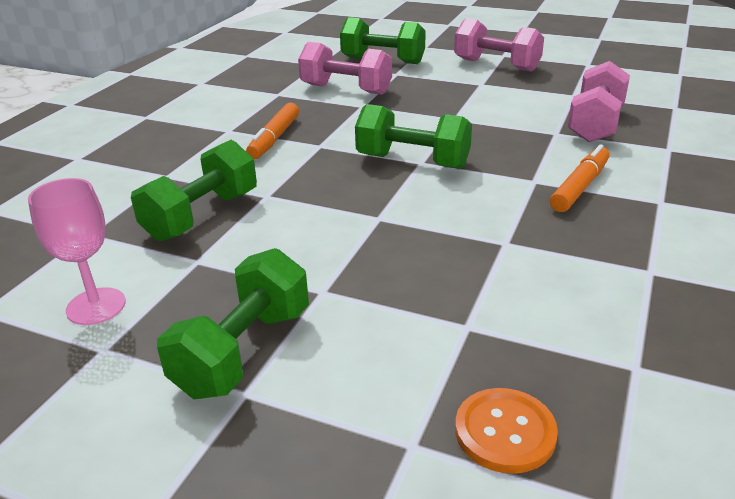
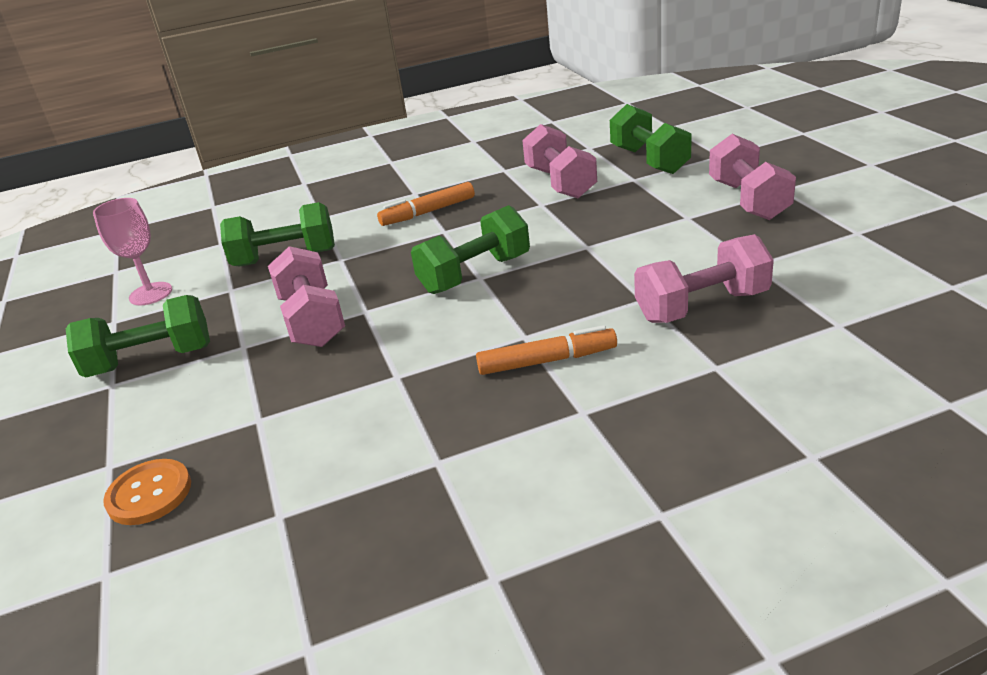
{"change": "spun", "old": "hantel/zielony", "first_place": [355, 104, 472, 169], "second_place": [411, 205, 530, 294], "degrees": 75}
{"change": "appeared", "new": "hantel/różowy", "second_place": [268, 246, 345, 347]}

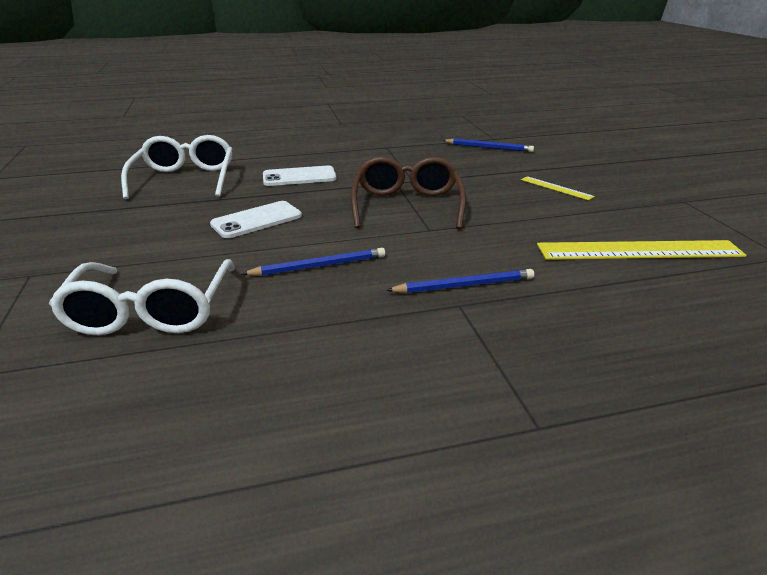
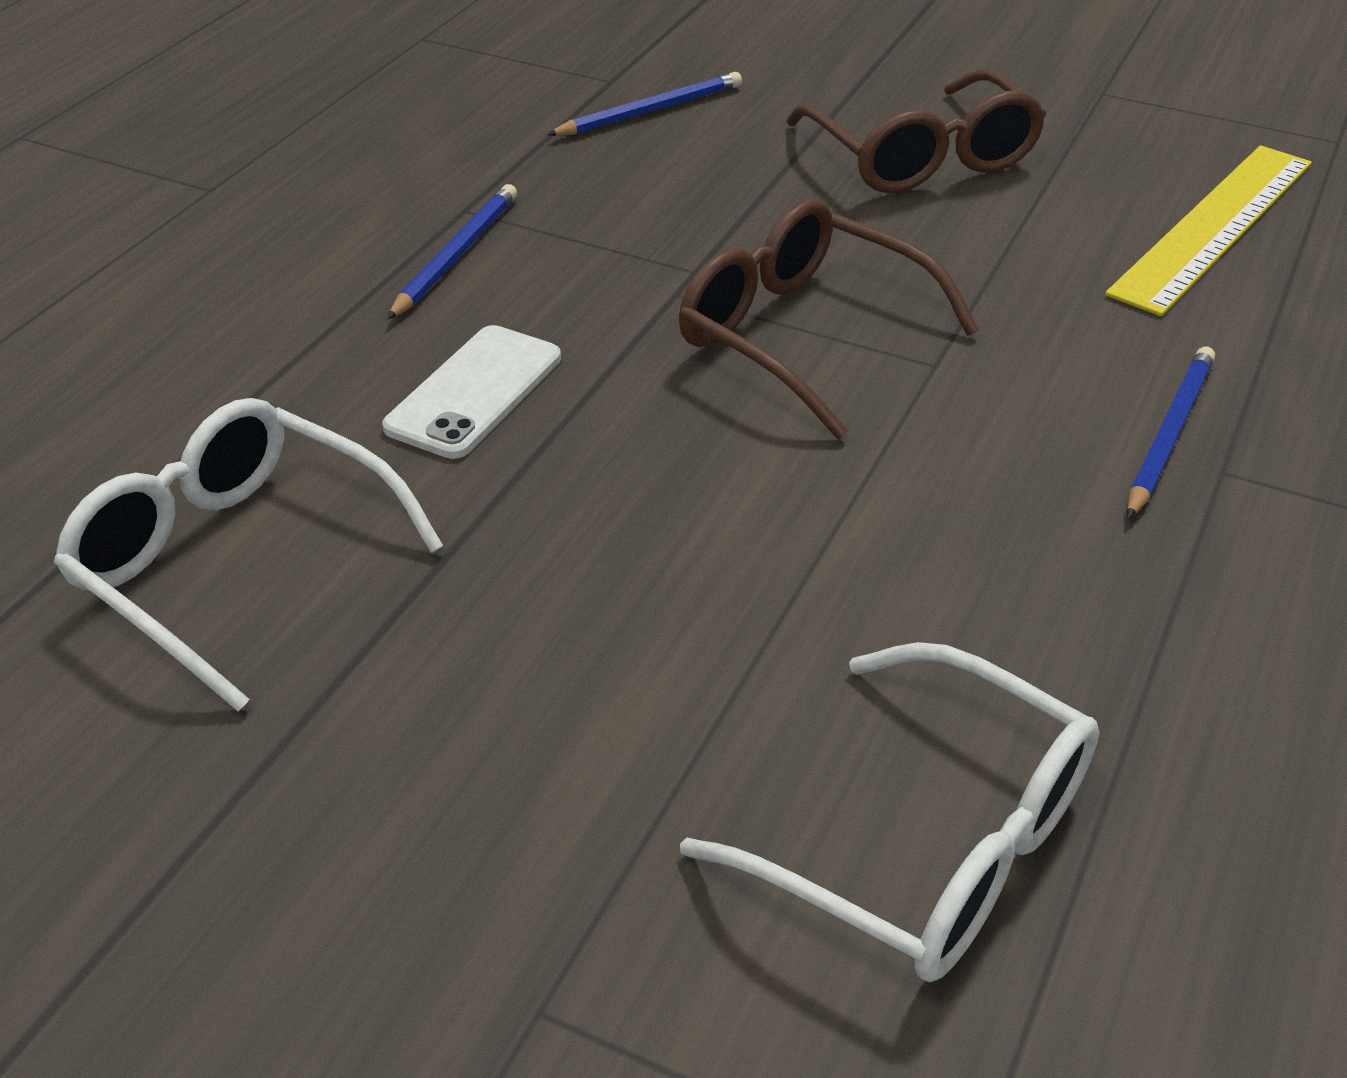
{"change": "missing", "old": "telefon/biały", "first_place": [210, 201, 302, 238]}
{"change": "relocated", "old": "ołówek/niebieski", "first_place": [242, 248, 385, 276], "second_place": [387, 184, 517, 320]}
{"change": "exchanged", "old": "linijka/żółty", "new": "okulary/brązowy", "first_place": [521, 176, 595, 200], "second_place": [786, 70, 1046, 193]}

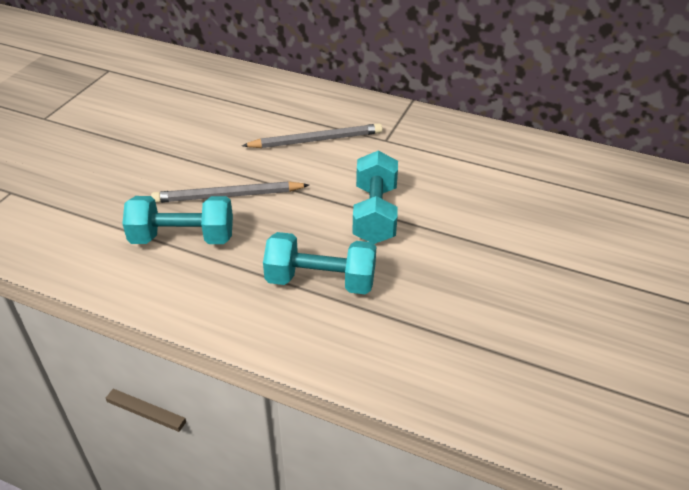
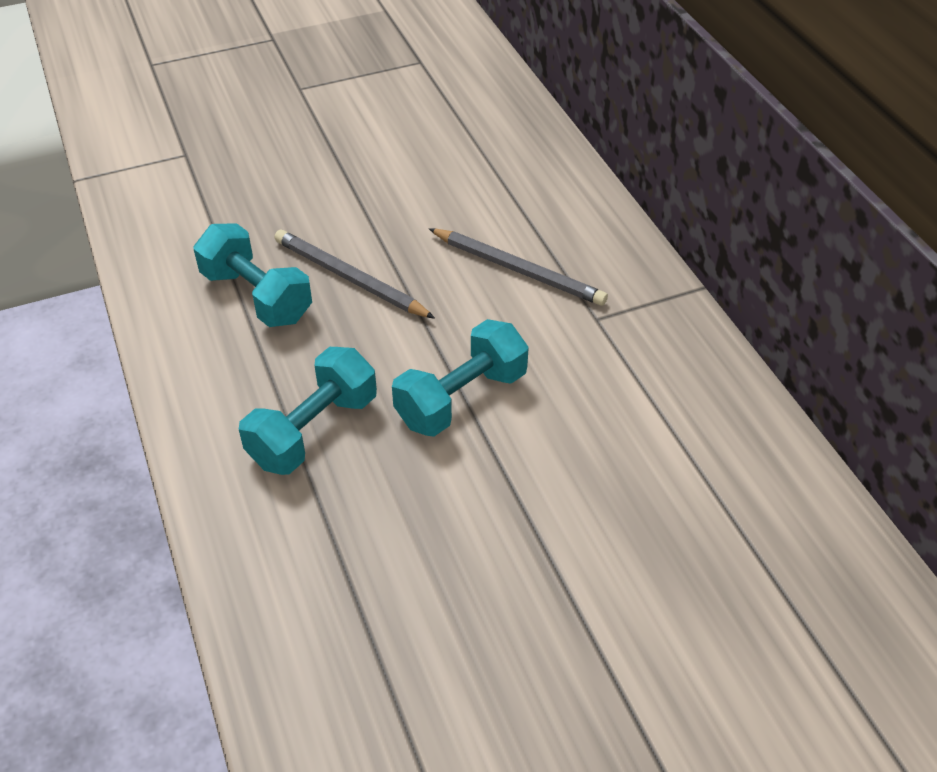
{"change": "spun", "old": "hantel/turkusowy", "first_place": [263, 232, 376, 294], "second_place": [239, 347, 377, 475], "degrees": 75}

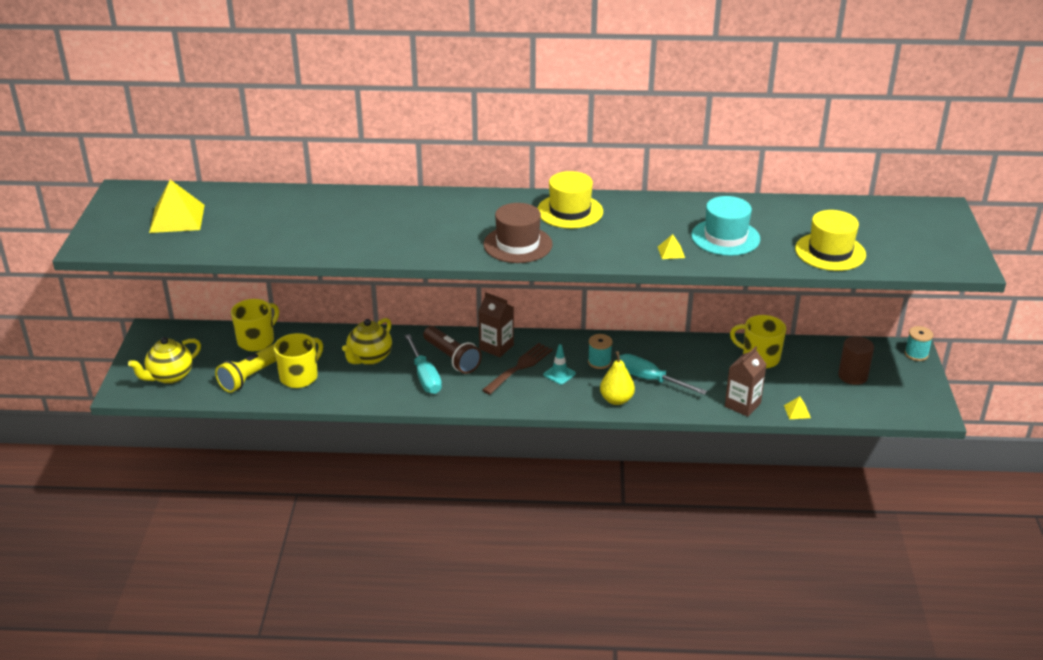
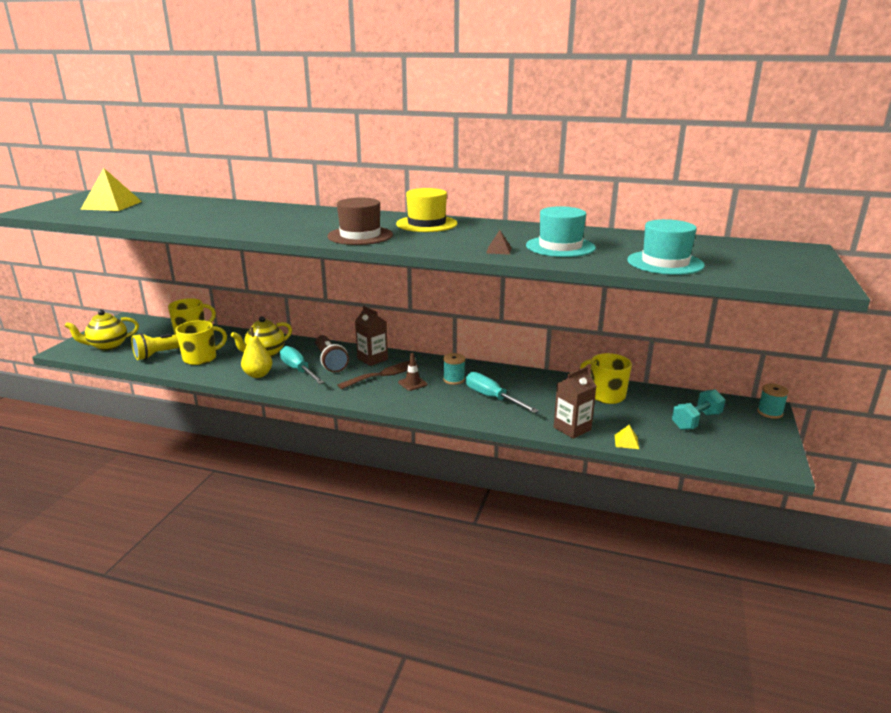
{"change": "spun", "old": "śrubokręt/turkusowy", "first_place": [404, 334, 442, 394], "second_place": [280, 346, 324, 384], "degrees": 150}
{"change": "colour", "old": "pachołek/turkusowy", "new": "pachołek/brązowy", "first_place": [543, 344, 576, 385], "second_place": [398, 353, 428, 391]}
{"change": "relocated", "old": "gruszka/żółty", "first_place": [600, 351, 635, 405], "second_place": [241, 327, 273, 378]}
{"change": "colour", "old": "piramida/żółty", "new": "piramida/brązowy", "first_place": [658, 234, 685, 259], "second_place": [486, 230, 512, 255]}
{"change": "colour", "old": "kapelusz/żółty", "new": "kapelusz/turkusowy", "first_place": [795, 210, 866, 271], "second_place": [627, 219, 705, 275]}
{"change": "exchanged", "old": "walec/brązowy", "new": "hantel/turkusowy", "first_place": [838, 336, 874, 385], "second_place": [672, 389, 725, 430]}

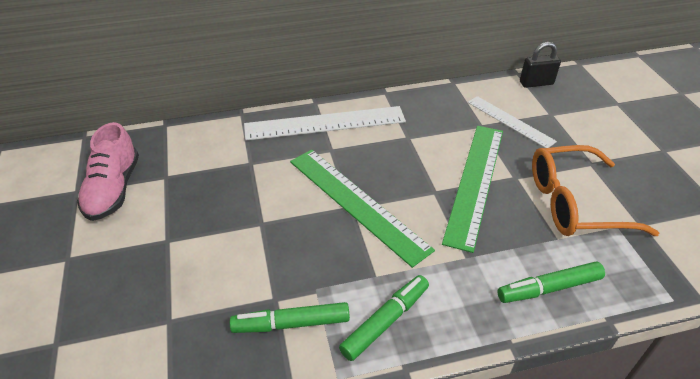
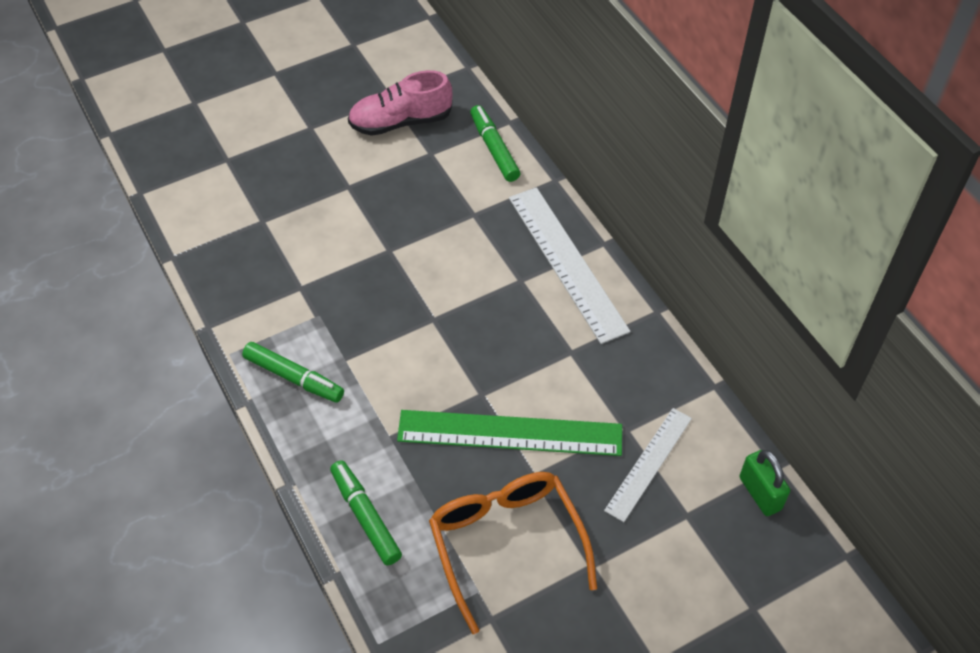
{"change": "relocated", "old": "flamaster/zielony", "first_place": [230, 302, 350, 333], "second_place": [470, 105, 520, 182]}
{"change": "missing", "old": "linijka/zielony", "first_place": [290, 149, 435, 268]}
{"change": "colour", "old": "kłódka/czarny", "new": "kłódka/zielony", "first_place": [520, 42, 561, 88], "second_place": [740, 450, 790, 516]}

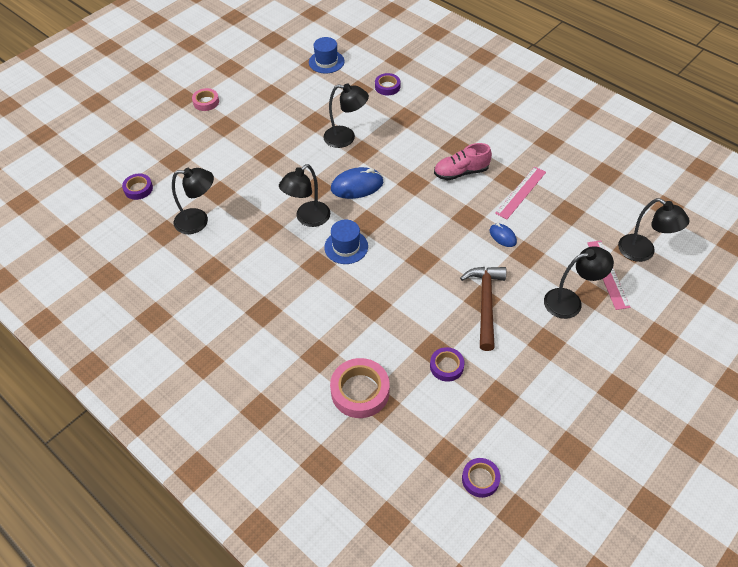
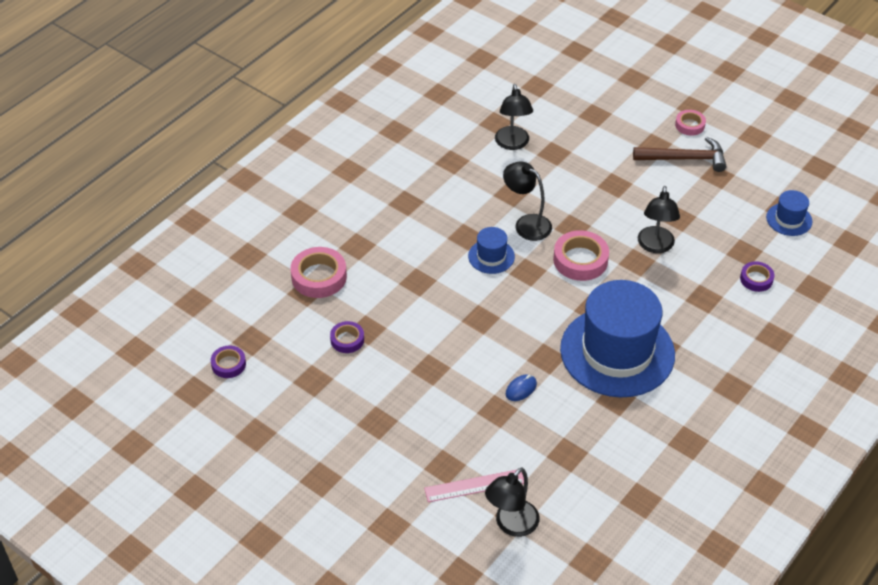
{"change": "missing", "old": "taśma klejąca/fioletowy", "first_place": [122, 174, 153, 200]}
{"change": "exchanged", "old": "myszka/niebieski", "new": "taśma klejąca/różowy", "first_place": [331, 167, 384, 199], "second_place": [553, 230, 609, 281]}
{"change": "exchanged", "old": "but/różowy", "new": "kapelusz/niebieski", "first_place": [434, 143, 492, 180], "second_place": [560, 280, 675, 397]}
{"change": "relocated", "old": "młotek/brązowy", "first_place": [460, 267, 506, 351], "second_place": [633, 137, 726, 172]}
{"change": "missing", "old": "linijka/różowy", "first_place": [495, 167, 546, 219]}
{"change": "missing", "old": "lampka/czarny", "first_place": [544, 246, 614, 319]}

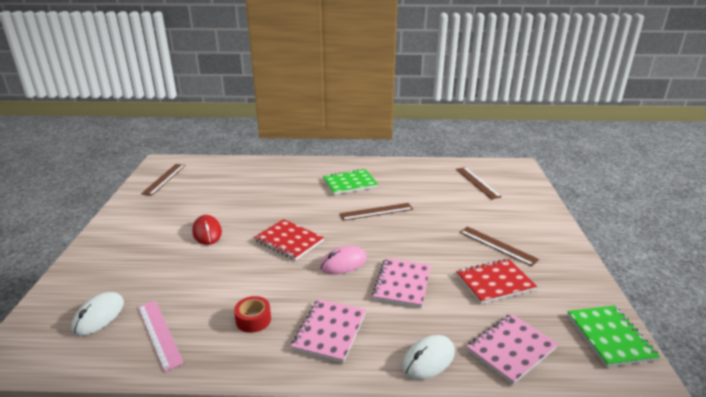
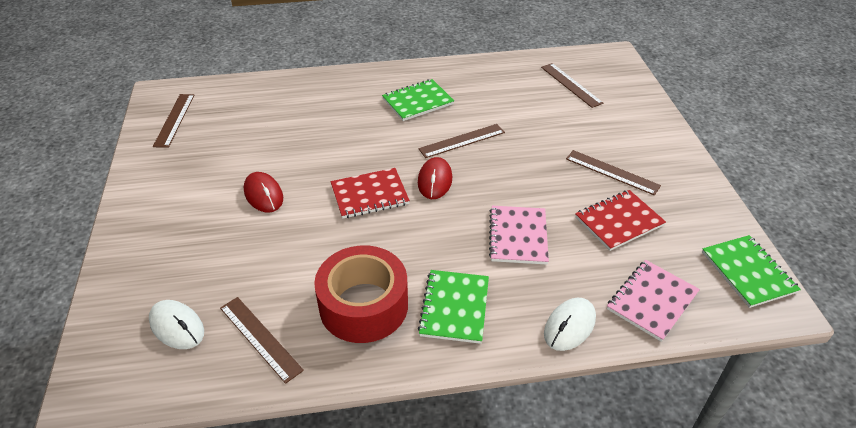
{"change": "spun", "old": "myszka/biały", "first_place": [71, 292, 124, 336], "second_place": [149, 300, 204, 349], "degrees": -60}
{"change": "colour", "old": "linijka/różowy", "new": "linijka/brązowy", "first_place": [138, 301, 184, 372], "second_place": [220, 297, 304, 384]}
{"change": "size", "old": "taśma klejąca/czerwony", "first_place": [234, 296, 271, 333], "second_place": [314, 246, 408, 343], "factor": 2.2}
{"change": "spun", "old": "zeszyt/czerwony", "first_place": [254, 219, 324, 260], "second_place": [331, 168, 410, 219], "degrees": -45}
{"change": "colour", "old": "zeszyt/różowy", "new": "zeszyt/zielony", "first_place": [291, 299, 366, 363], "second_place": [418, 270, 489, 344]}
{"change": "missing", "old": "myszka/różowy", "first_place": [320, 246, 367, 274]}
{"change": "appeared", "new": "myszka/czerwony", "second_place": [418, 157, 452, 199]}

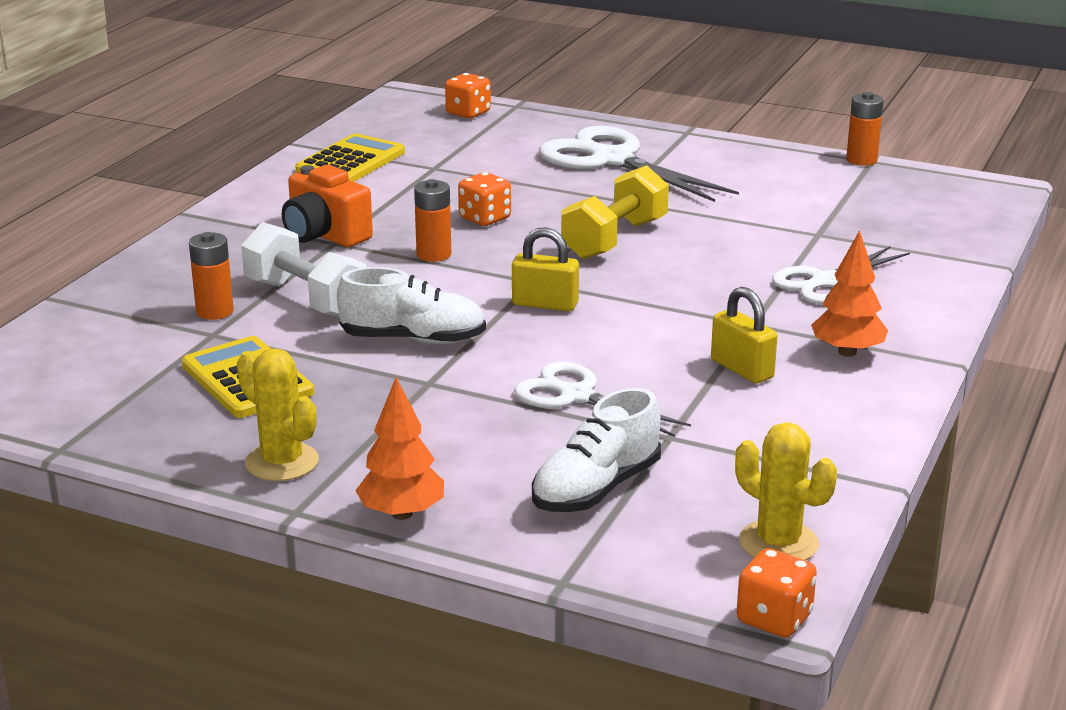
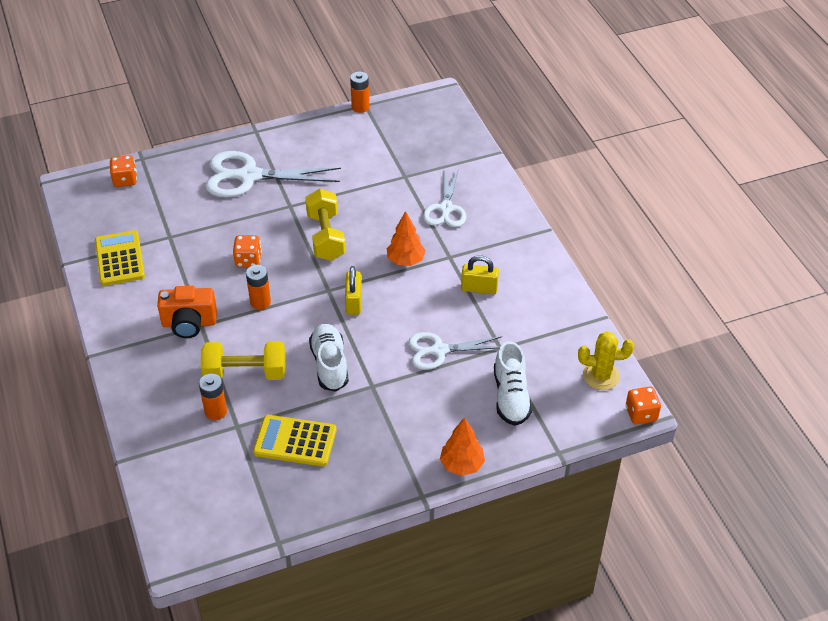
{"change": "missing", "old": "kaktus/żółty", "first_place": [237, 348, 319, 481]}
{"change": "colour", "old": "hantel/biały", "new": "hantel/żółty", "first_place": [241, 222, 366, 317], "second_place": [201, 341, 285, 380]}
{"change": "spun", "old": "but/biały", "first_place": [337, 267, 486, 344], "second_place": [309, 324, 349, 392], "degrees": -60}
{"change": "spun", "old": "kłódka/żółty", "first_place": [512, 227, 579, 311], "second_place": [345, 266, 362, 315], "degrees": -60}
{"change": "relocated", "old": "drzewko/pomarańczowy", "first_place": [811, 230, 888, 357], "second_place": [387, 211, 426, 266]}

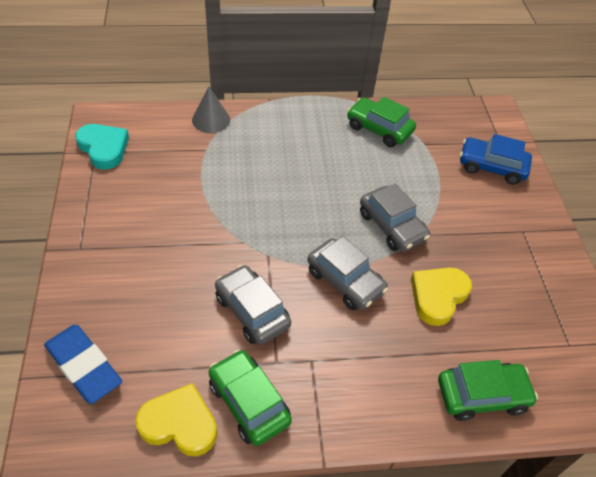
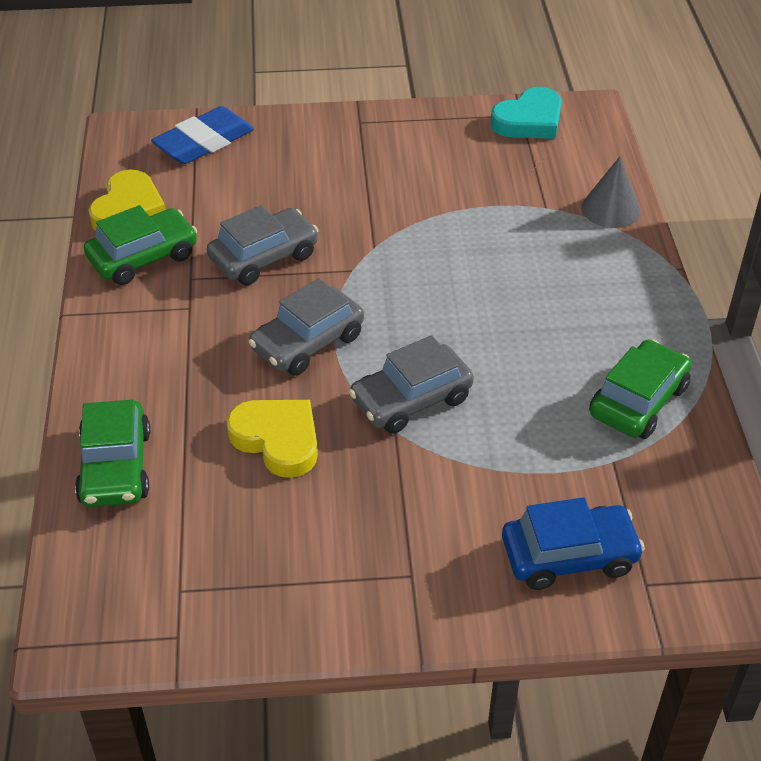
{"change": "spun", "old": "samochód/niebieski", "first_place": [460, 134, 532, 185], "second_place": [502, 497, 645, 590], "degrees": 60}

